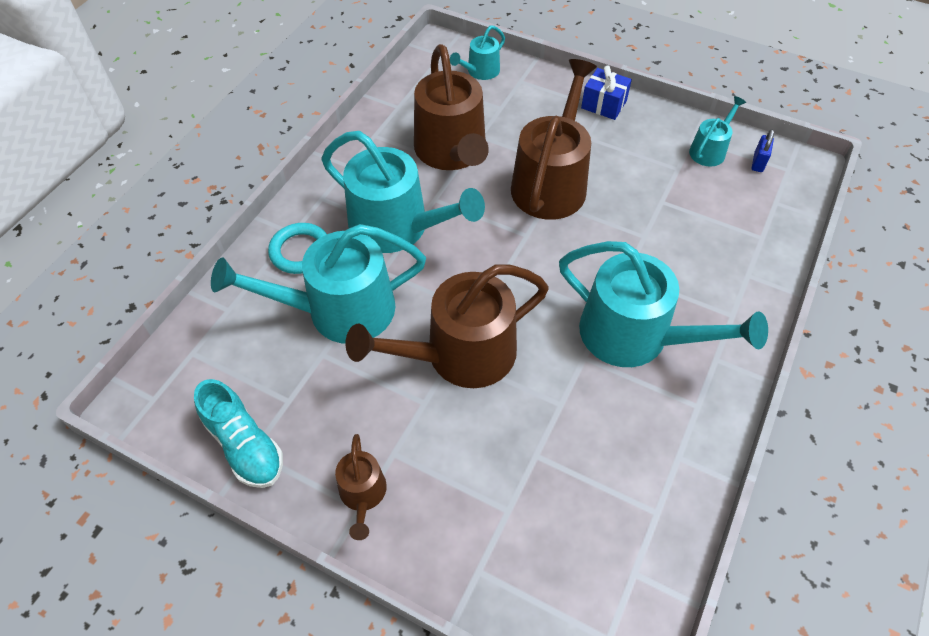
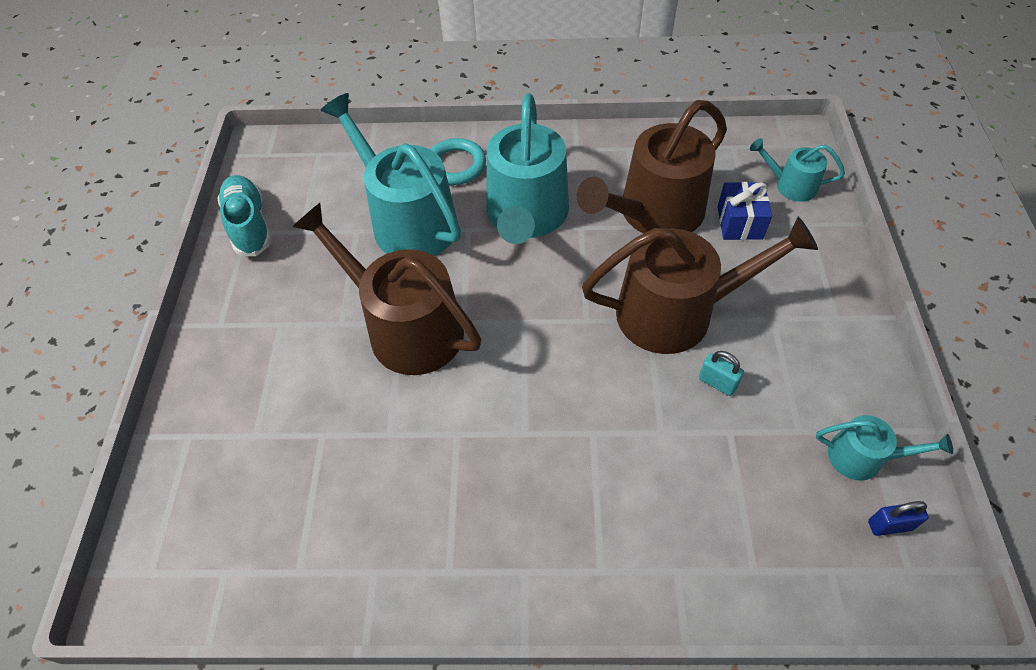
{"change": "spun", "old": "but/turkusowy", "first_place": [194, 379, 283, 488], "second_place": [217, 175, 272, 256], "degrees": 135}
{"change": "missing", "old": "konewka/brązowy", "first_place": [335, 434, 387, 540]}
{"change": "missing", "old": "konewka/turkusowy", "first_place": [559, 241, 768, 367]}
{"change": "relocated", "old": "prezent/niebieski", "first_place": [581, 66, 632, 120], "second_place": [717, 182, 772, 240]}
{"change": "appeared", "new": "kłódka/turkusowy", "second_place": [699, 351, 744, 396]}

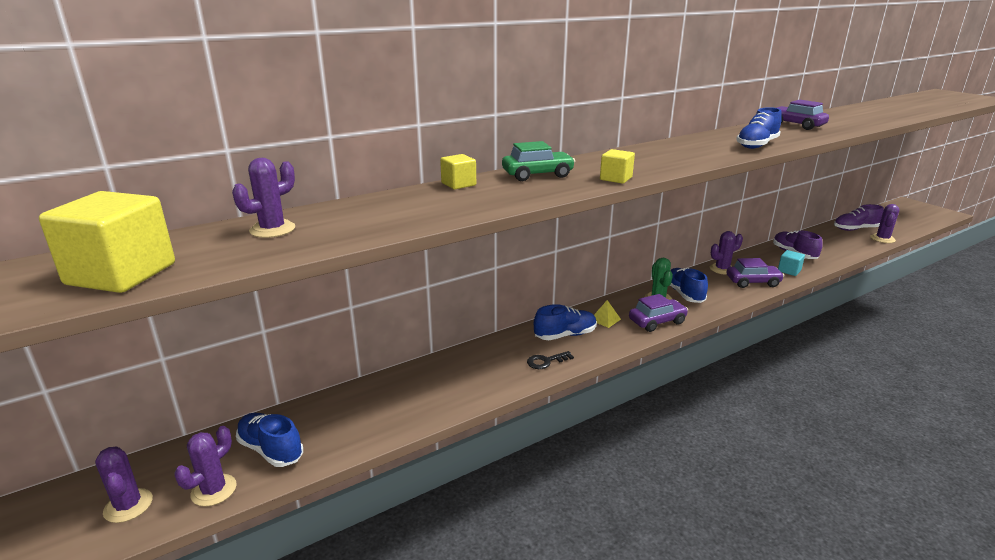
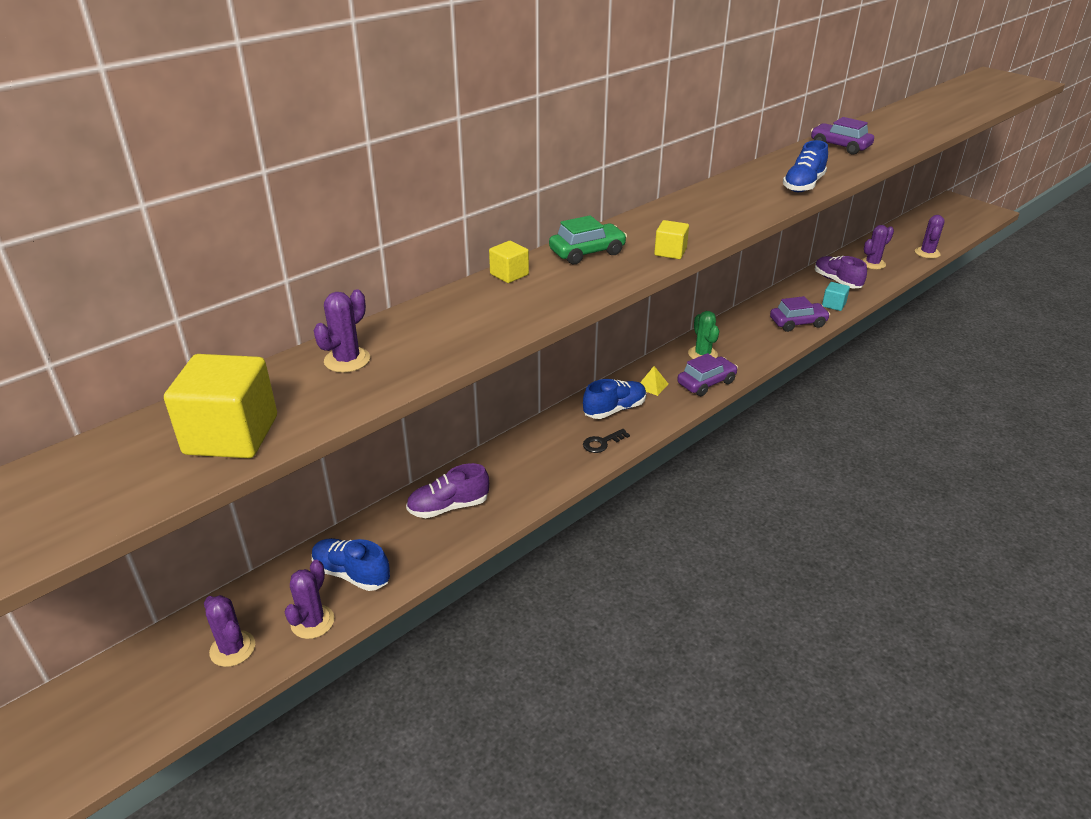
{"change": "missing", "old": "but/niebieski", "first_place": [670, 268, 708, 303]}
{"change": "relocated", "old": "kaktus/fioletowy", "first_place": [710, 231, 743, 275], "second_place": [861, 225, 894, 269]}
{"change": "relocated", "old": "but/fioletowy", "first_place": [834, 204, 884, 231], "second_place": [406, 463, 489, 518]}

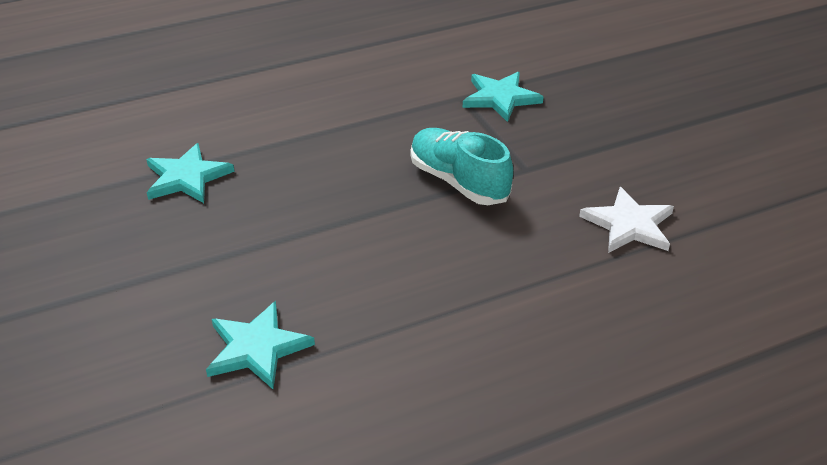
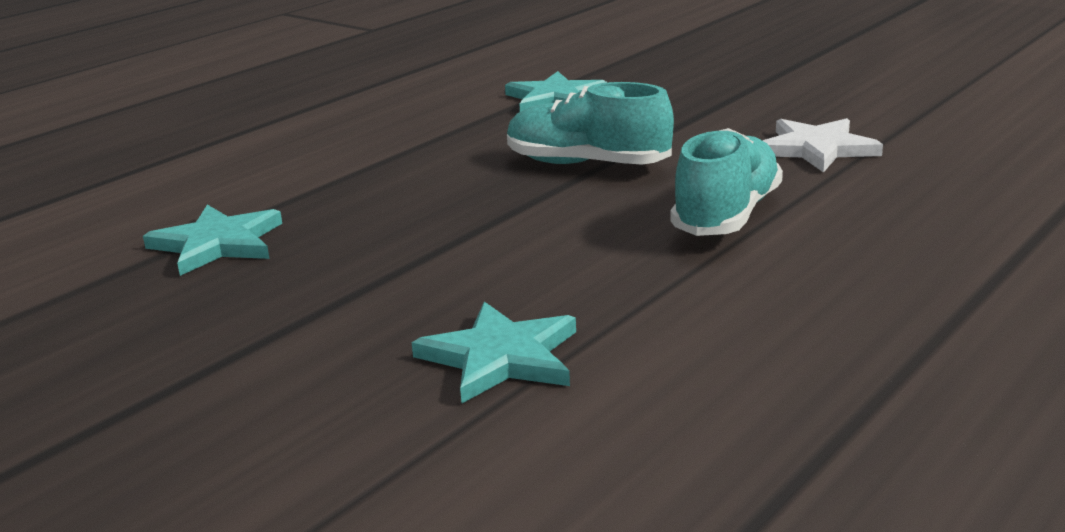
{"change": "appeared", "new": "but/turkusowy", "second_place": [671, 128, 783, 236]}

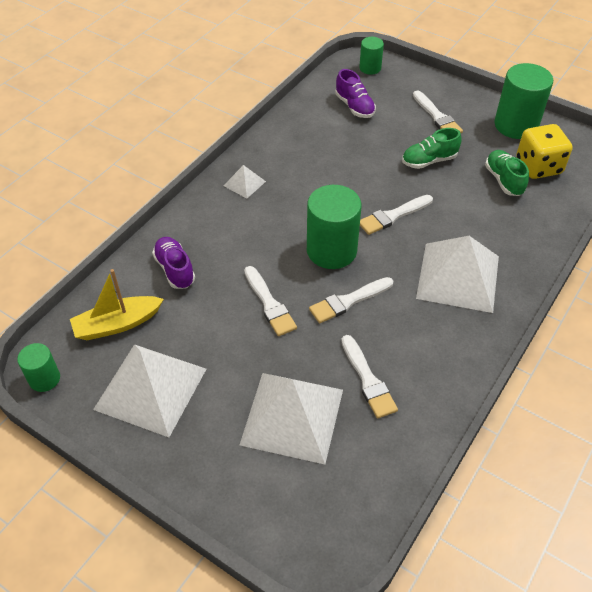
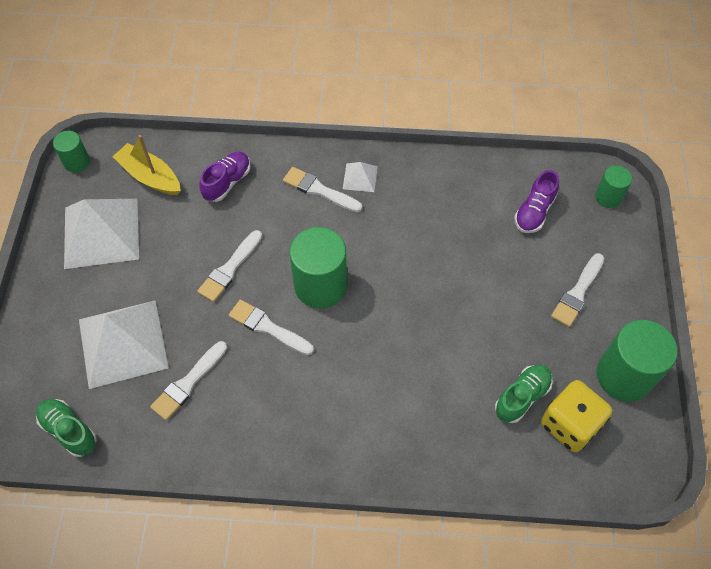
{"change": "relocated", "old": "pędzel/biały", "first_place": [360, 195, 433, 235], "second_place": [283, 167, 362, 212]}
{"change": "relocated", "old": "but/zielony", "first_place": [402, 128, 462, 169], "second_place": [36, 399, 97, 457]}
{"change": "missing", "old": "piramida/biały", "first_place": [416, 236, 499, 313]}

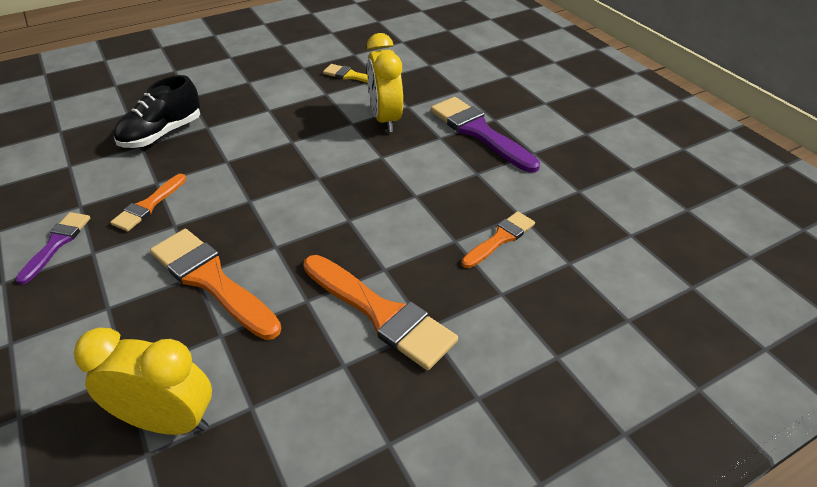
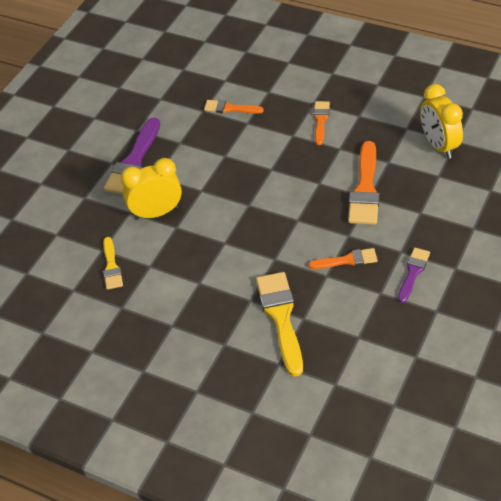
{"change": "spun", "old": "pędzel/fioletowy", "first_place": [15, 212, 91, 285], "second_place": [398, 248, 430, 303], "degrees": 135}
{"change": "exchanged", "old": "but/czarny", "new": "pędzel/żółty", "first_place": [114, 75, 200, 148], "second_place": [256, 272, 303, 377]}
{"change": "size", "old": "pędzel/pomarańczowy", "first_place": [303, 255, 458, 370], "second_place": [313, 101, 330, 145], "factor": 0.57}
{"change": "spun", "old": "budzik/żółty", "first_place": [367, 33, 403, 132], "second_place": [121, 158, 182, 220], "degrees": -150}

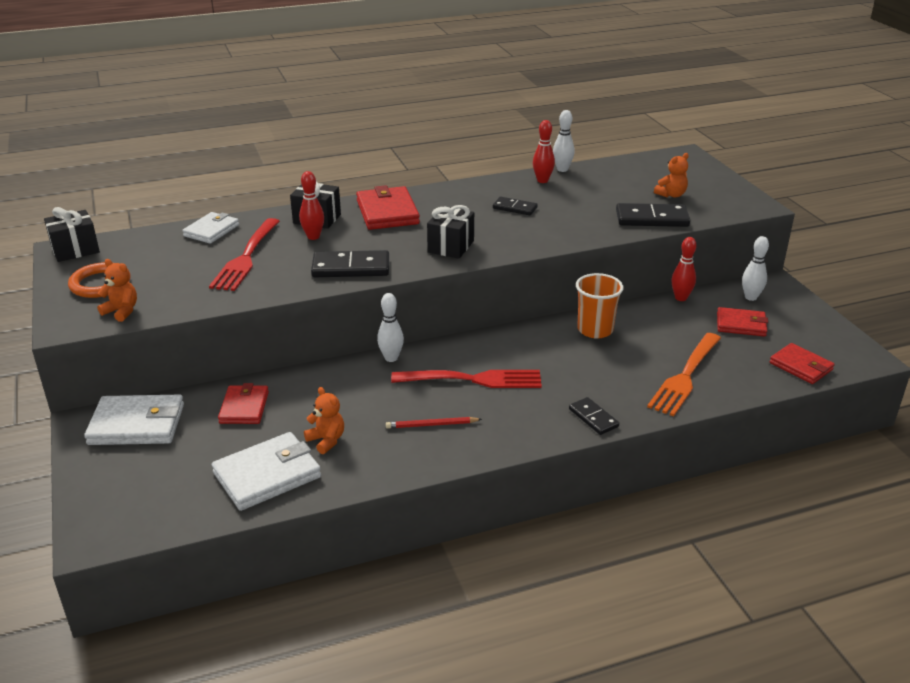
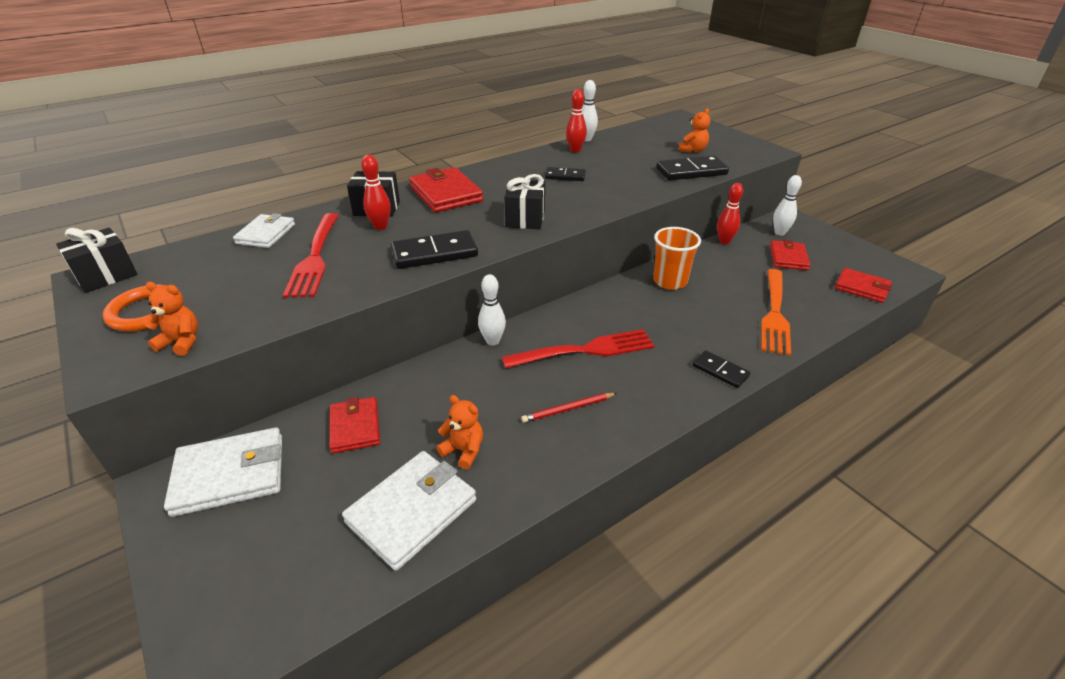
{"change": "spun", "old": "portfel/czerwony", "first_place": [717, 307, 768, 337], "second_place": [770, 240, 810, 270], "degrees": -75}

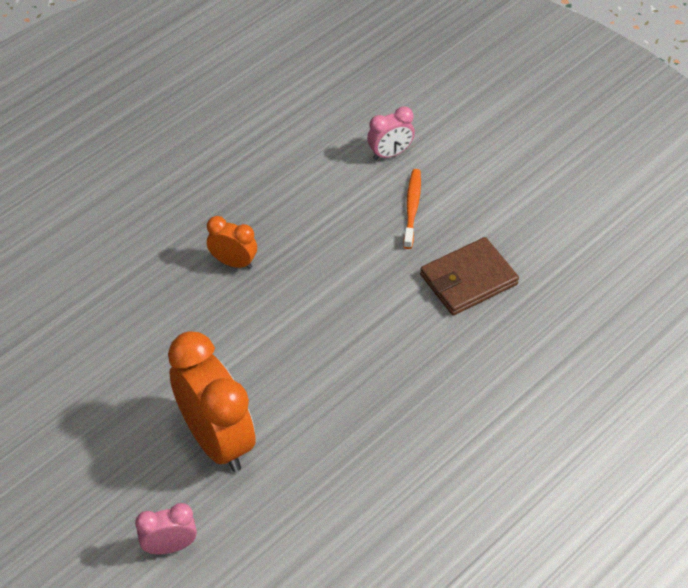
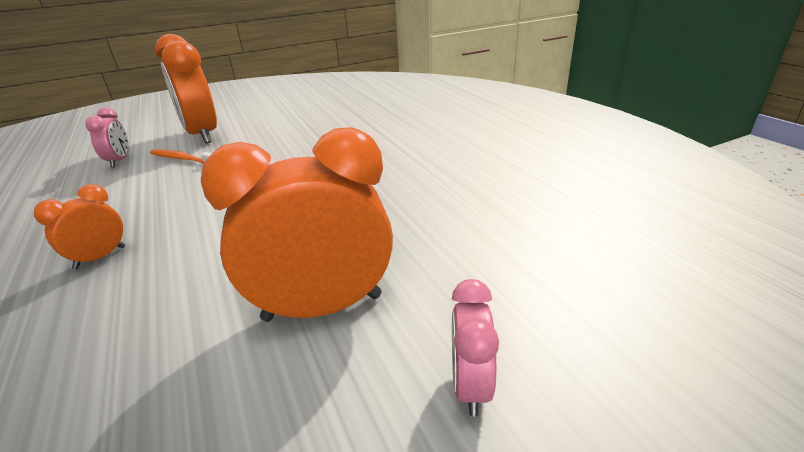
{"change": "missing", "old": "portfel/brązowy", "first_place": [420, 237, 519, 315]}
{"change": "appeared", "new": "budzik/pomarańczowy", "second_place": [155, 34, 217, 144]}

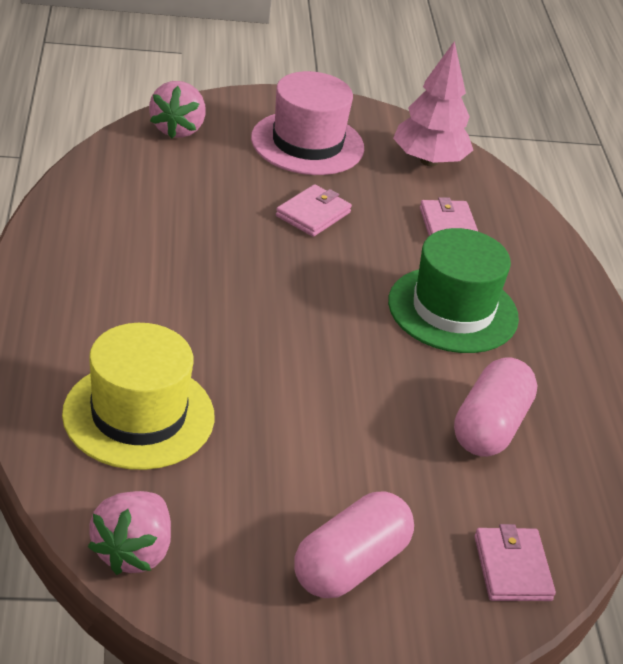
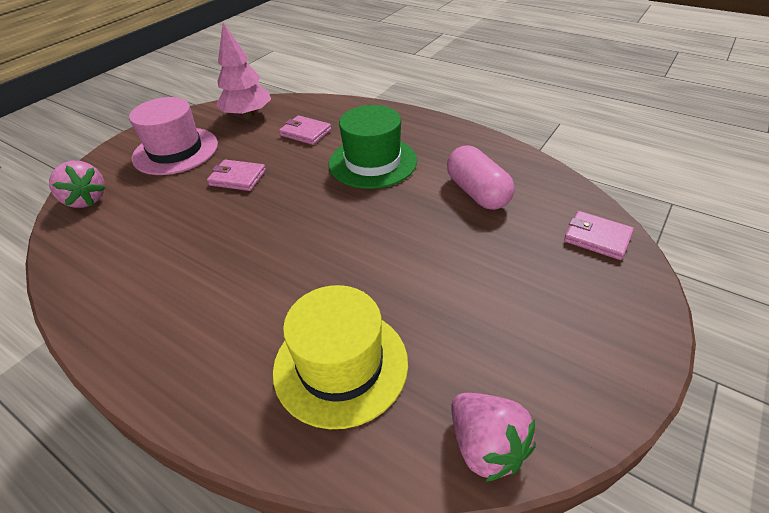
{"change": "spun", "old": "portfel/różowy", "first_place": [276, 184, 352, 237], "second_place": [207, 160, 266, 191], "degrees": -60}
{"change": "missing", "old": "kapsułka/różowy", "first_place": [294, 492, 414, 598]}

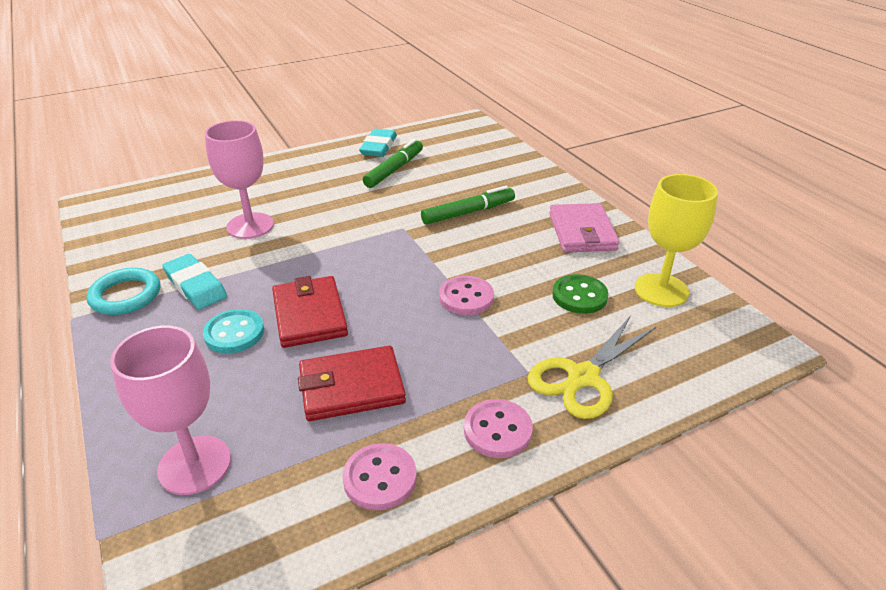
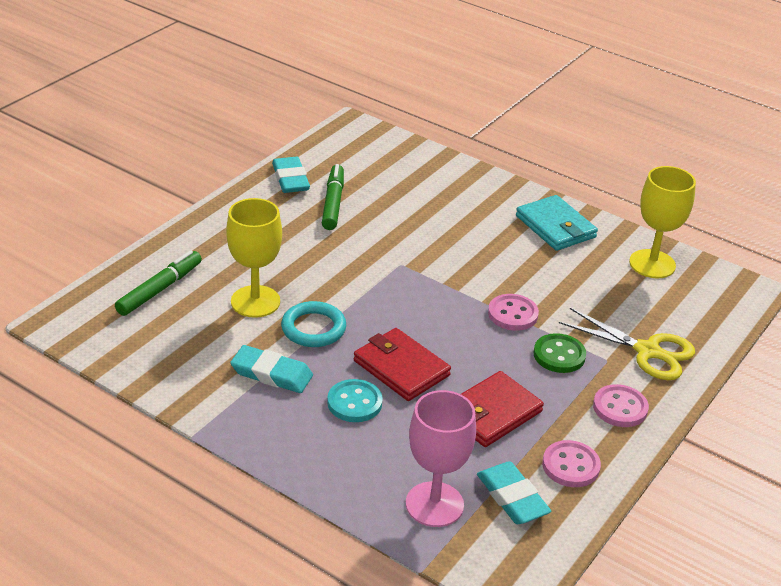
{"change": "relocated", "old": "pierścień/turkusowy", "first_place": [87, 268, 160, 315], "second_place": [281, 301, 346, 347]}
{"change": "colour", "old": "kielich/różowy", "new": "kielich/żółty", "first_place": [205, 120, 274, 239], "second_place": [226, 198, 282, 318]}
{"change": "relocated", "old": "flamaster/zielony", "first_place": [421, 186, 515, 225], "second_place": [115, 250, 202, 316]}
{"change": "spun", "old": "nożyczki/żółty", "first_place": [528, 316, 656, 419], "second_place": [559, 308, 695, 380], "degrees": -75}
{"change": "colour", "old": "portfel/różowy", "new": "portfel/turkusowy", "first_place": [549, 203, 620, 253], "second_place": [516, 195, 598, 251]}
{"change": "relocated", "old": "guzik/zielony", "first_place": [552, 274, 608, 314], "second_place": [533, 333, 586, 373]}
{"change": "appeared", "new": "gumka do mazania/turkusowy", "second_place": [477, 461, 552, 524]}

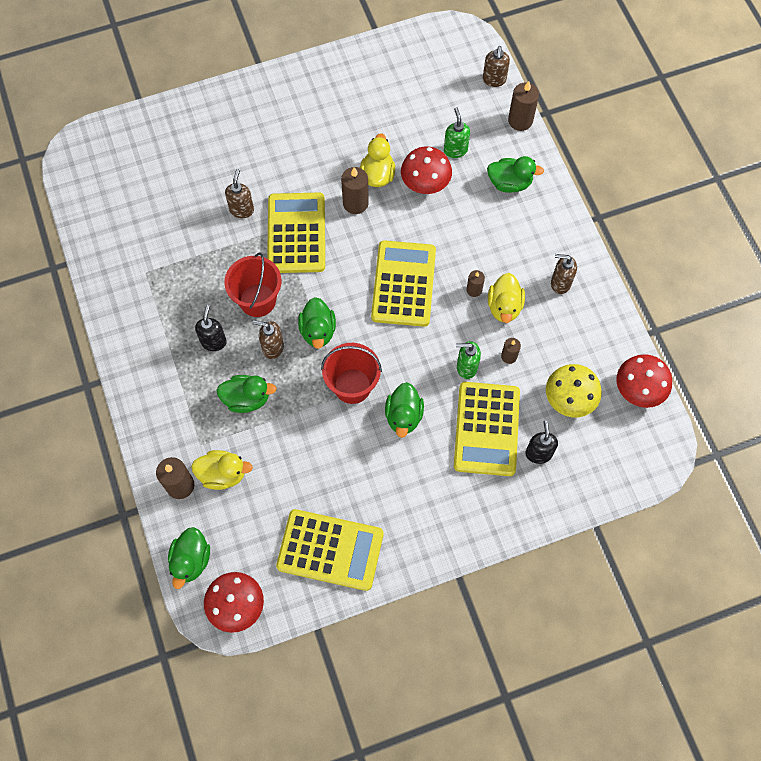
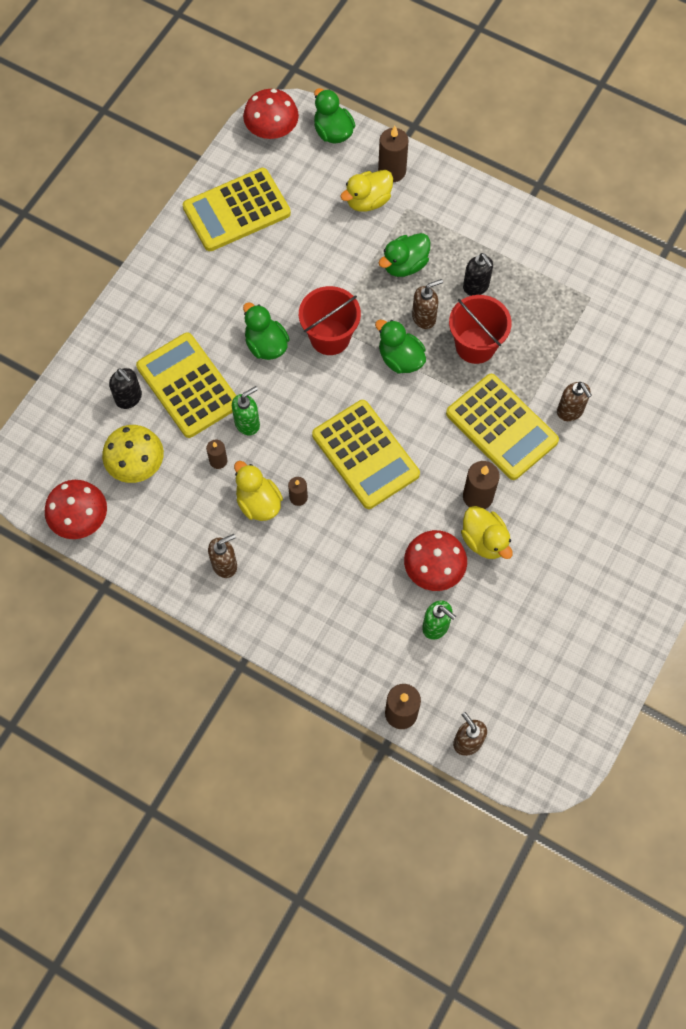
{"change": "missing", "old": "kaczka/zielony", "first_place": [487, 156, 544, 193]}

